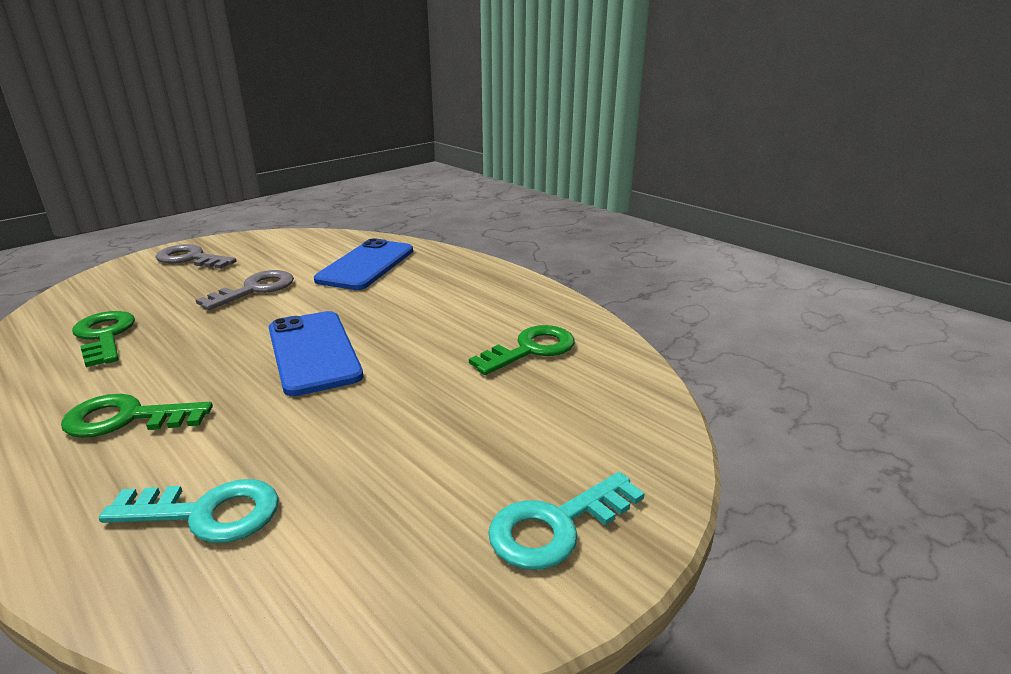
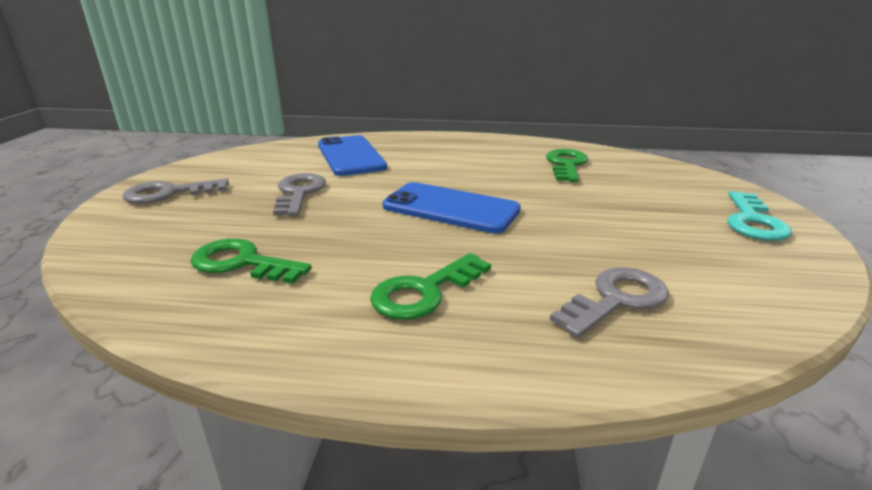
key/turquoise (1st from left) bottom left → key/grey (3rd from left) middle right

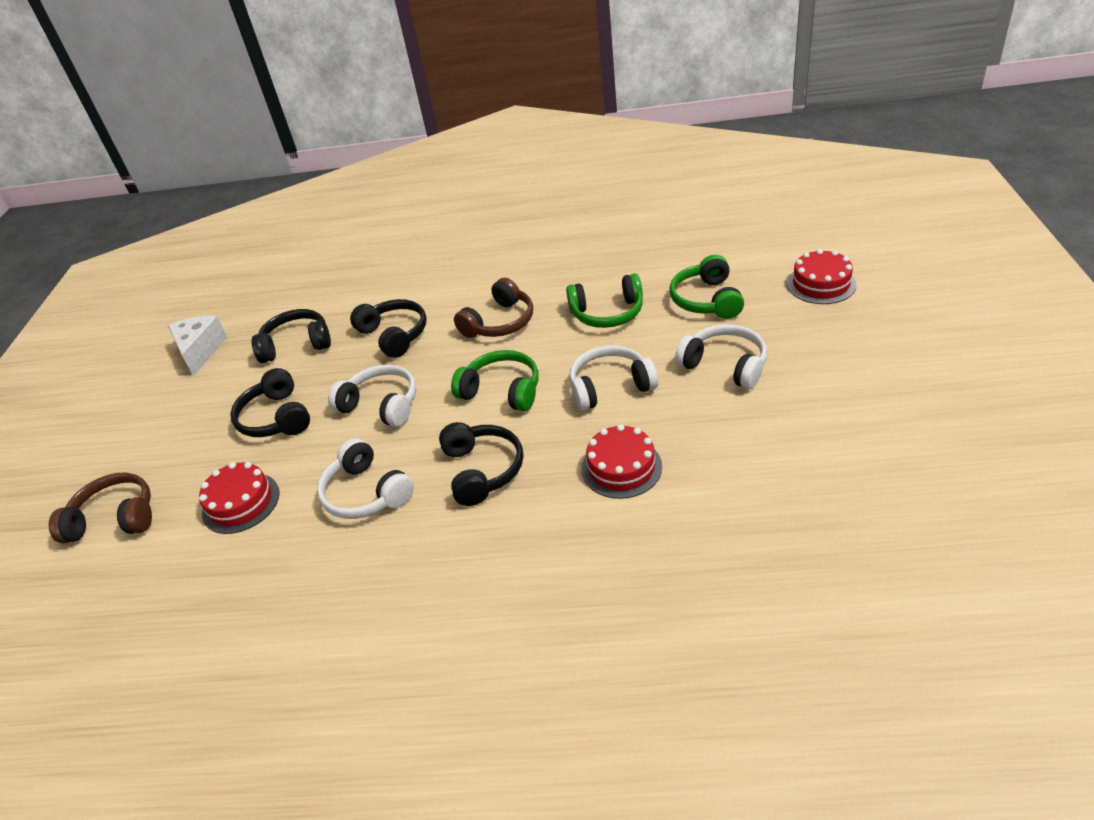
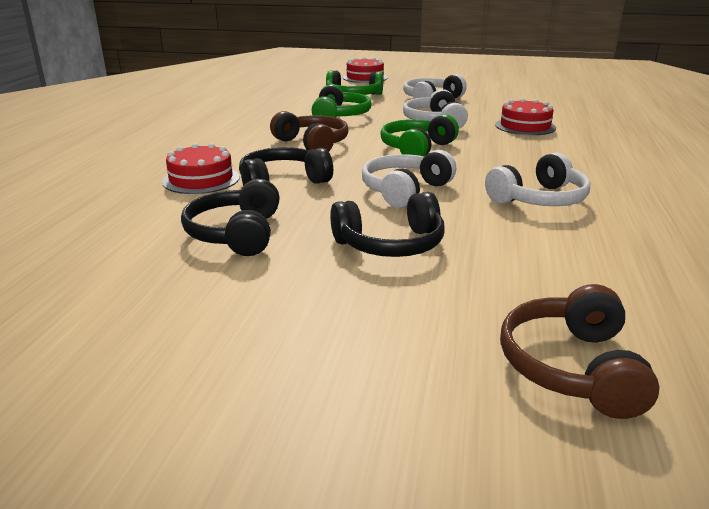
cake/red (1st from left) middle left → cake/red (1st from left) top left, moved
cheese/pure white middle left → -
over-ear headphones/ebony (4th from left) centre → -

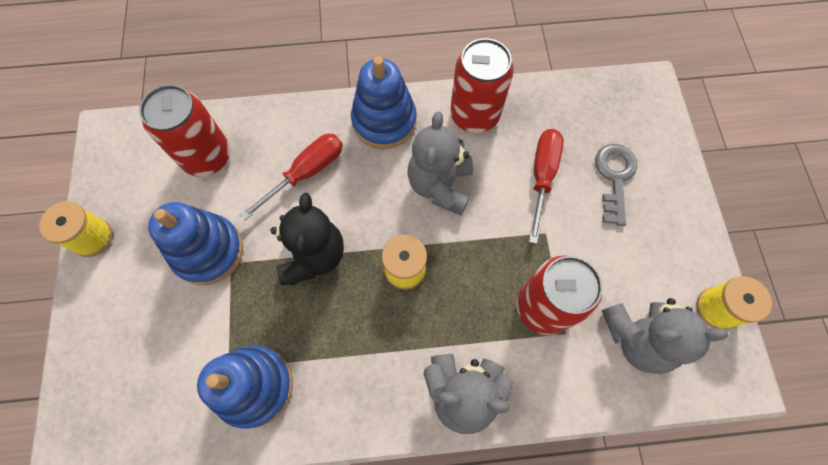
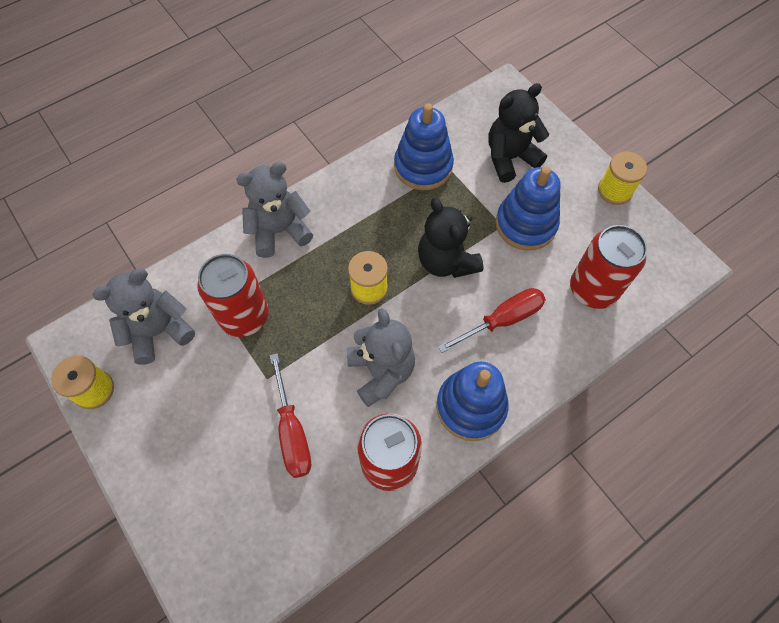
screwdriver/red (1st from left in the first image) centre → screwdriver/red (2nd from left) centre, 135 degrees counterclockwise
- → teddy/ebony (2nd from left) top centre
key/grey middle right → -

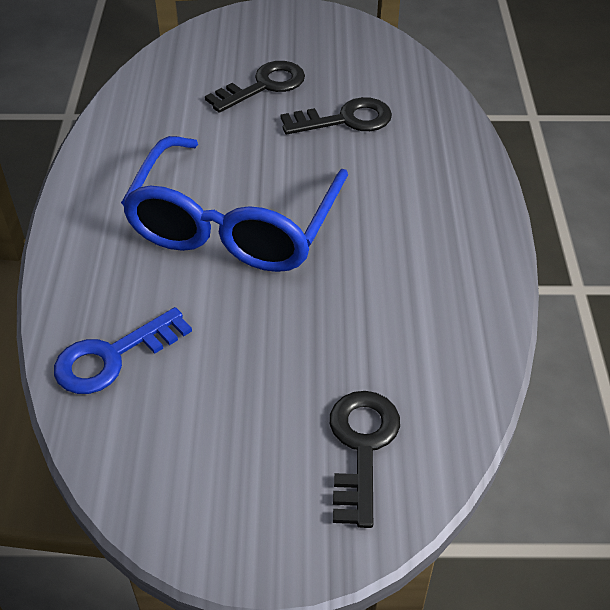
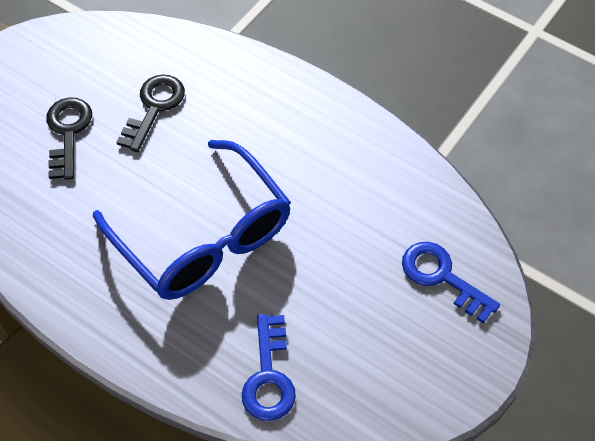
key/ebony (3rd from left) bottom centre → key/cobalt (2nd from left) middle right

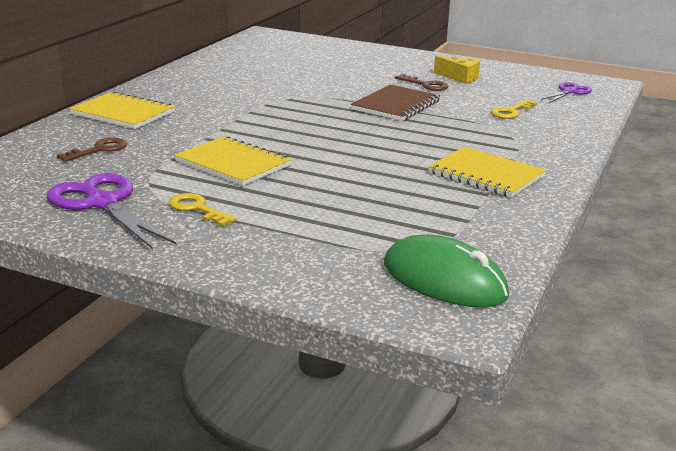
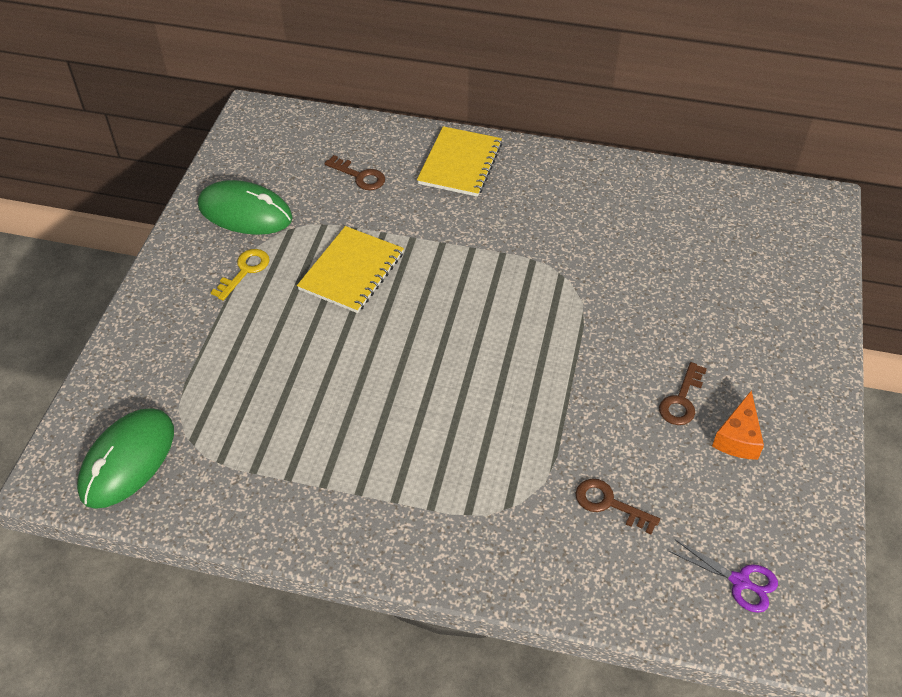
scissors/royal purple (1st from left) middle left → mouse/emerald (2nd from left) top left
key/yellow (2nd from left) top right → key/russet (2nd from left) bottom right
cheese/yellow top right → cheese/orange-coloured middle right
notebook/russet top centre → -
notebook/yellow (3rd from left) middle right → -

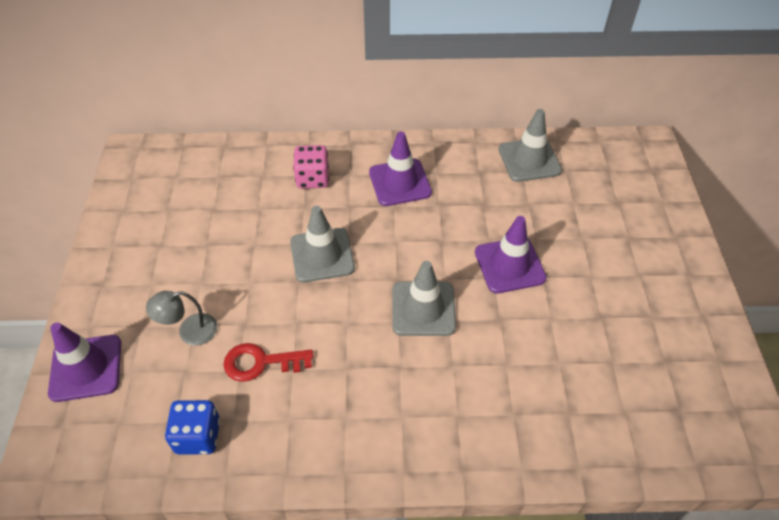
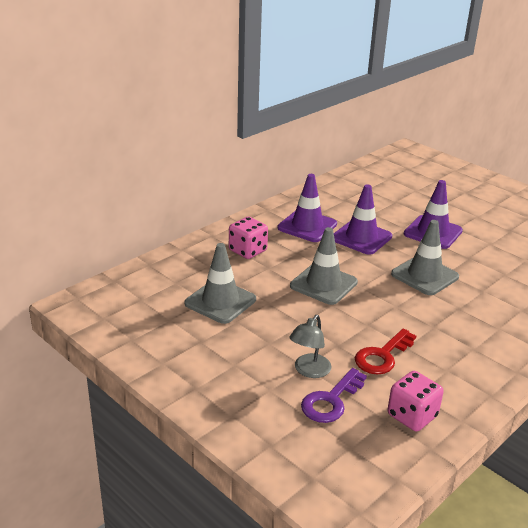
road cone/grey (3rd from left in the first image) top right → road cone/grey (1st from left) centre, moved
- → key/royal purple bottom centre
road cone/royal purple (1st from left in the first image) bottom left → road cone/royal purple (2nd from left) middle right, moved
die/cobalt bottom left → die/rosy (2nd from left) bottom right

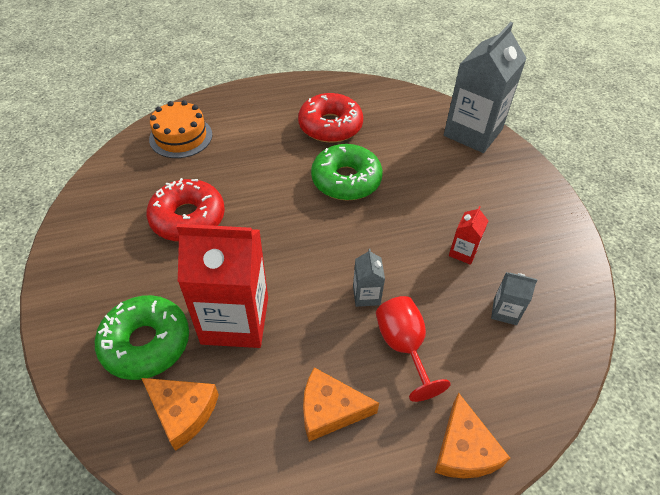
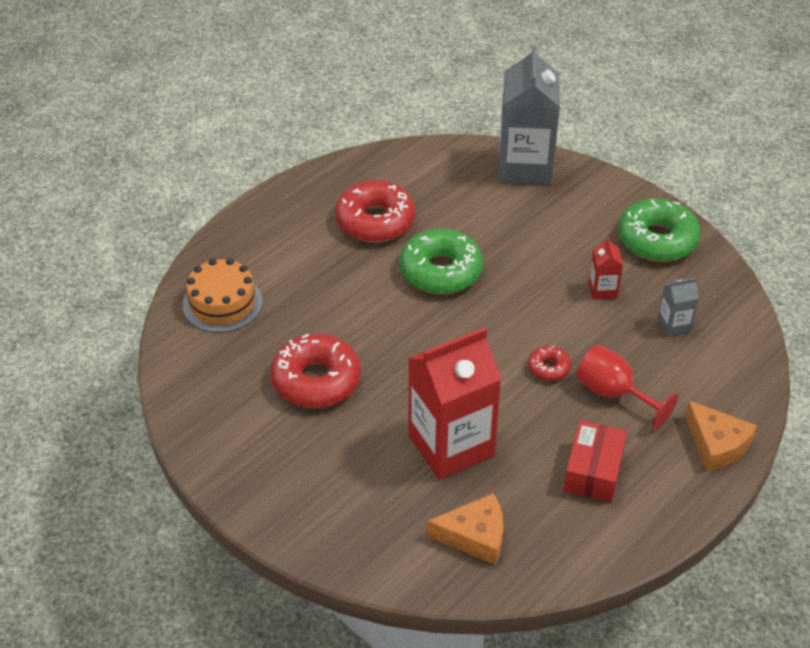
milk carton/grey (1st from left) centre → donut/red (3rd from left) middle right
cheese/orange-coloured (2nd from left) bottom centre → package/red bottom right
donut/emerald (1st from left in the first image) bottom left → donut/emerald (2nd from left) middle right, moved

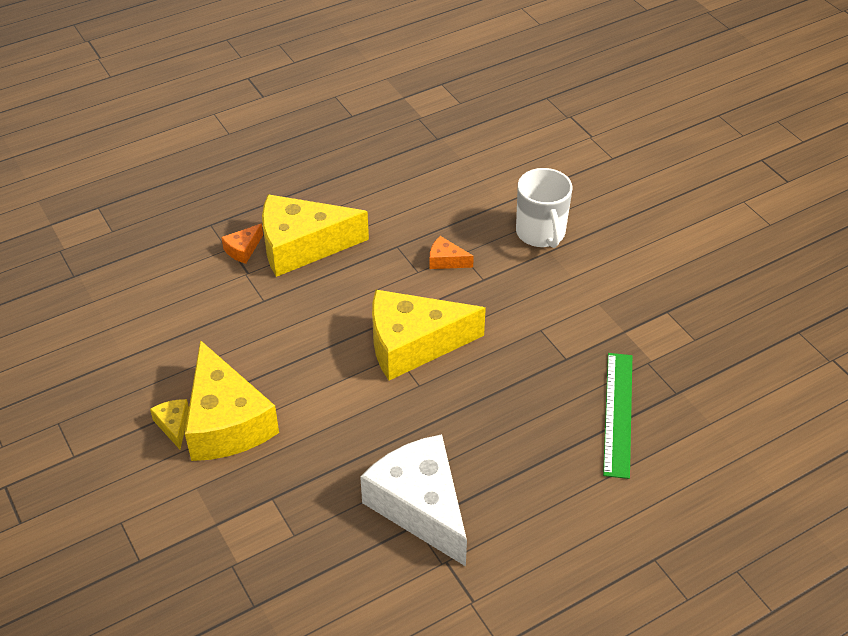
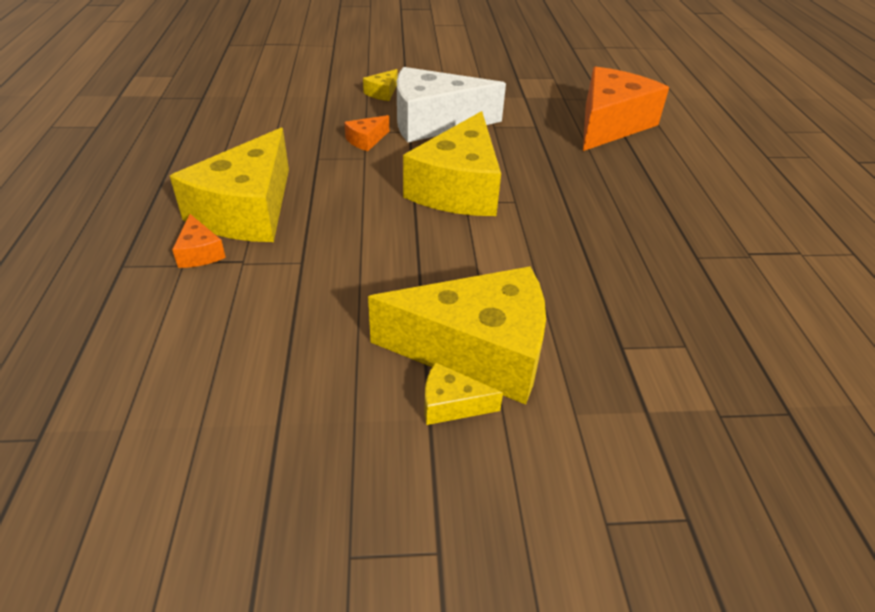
coffee mug/pure white top centre → cheese/yellow (2nd from left) top centre
cheese/pure white bottom centre → cheese/pure white top centre, moved
straightedge/emerald middle right → cheese/orange-coloured (3rd from left) top right

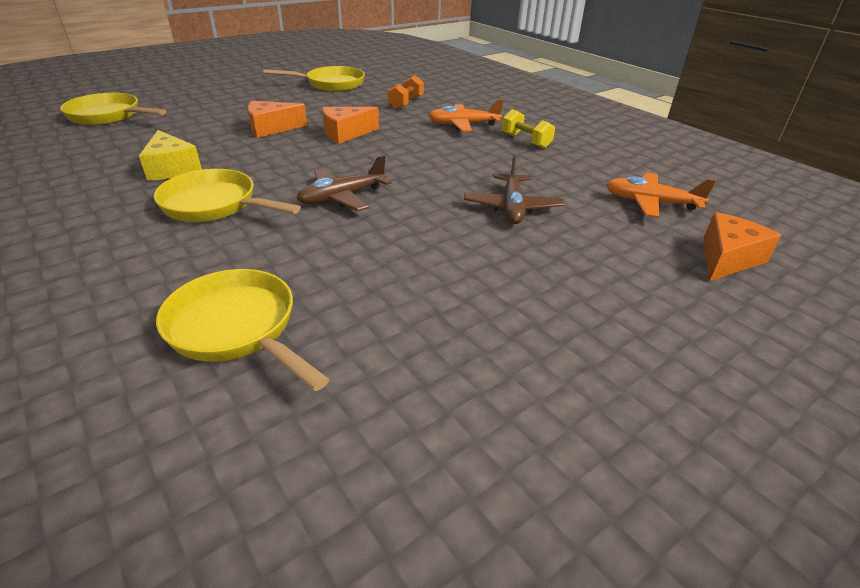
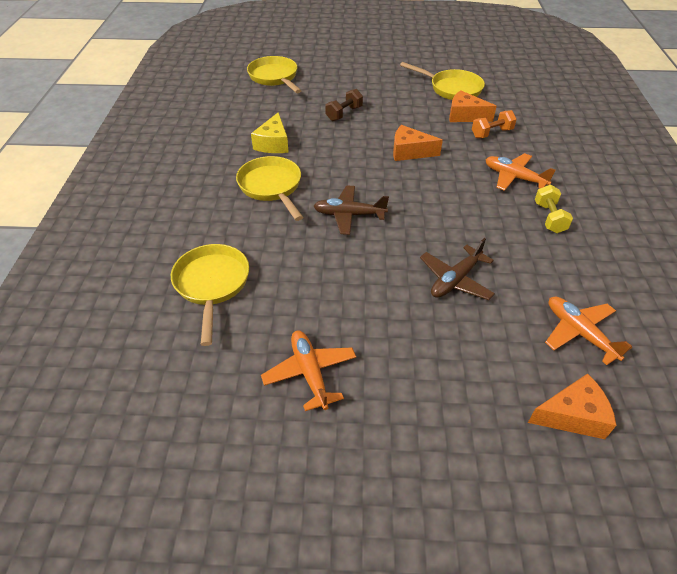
- → plane/orange-coloured (1st from left) centre
- → hand weight/russet top centre
cheese/orange-coloured (1st from left in the first image) top left → cheese/orange-coloured (2nd from left) top right, moved

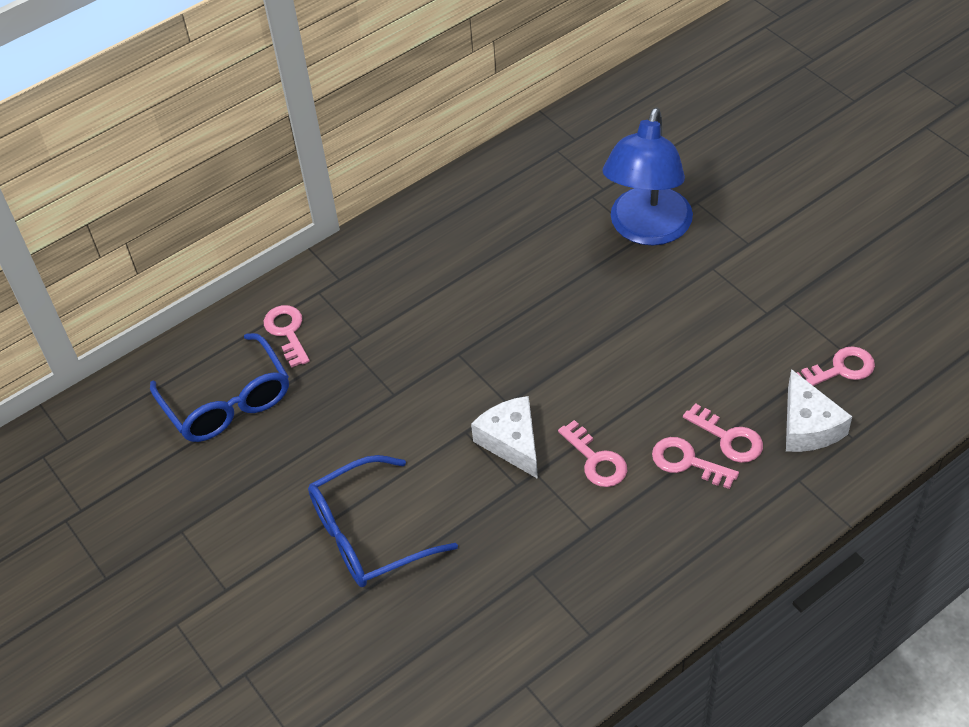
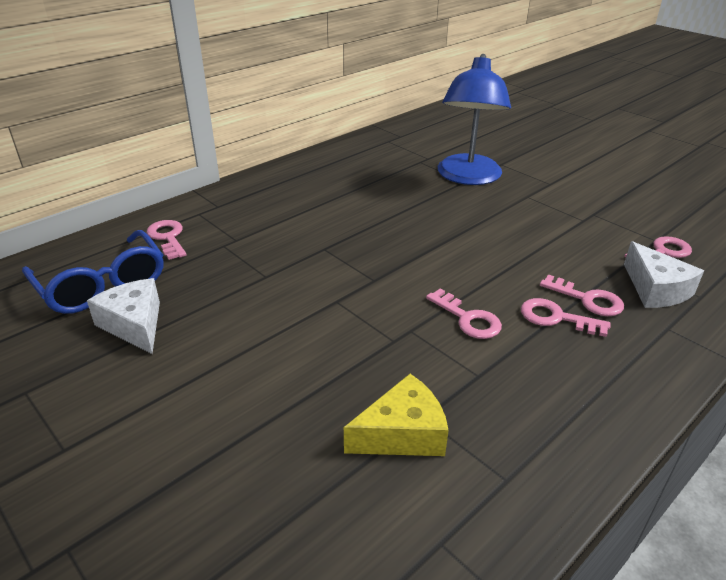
cheese/pure white (1st from left) centre → cheese/pure white (1st from left) middle left, moved
- → cheese/yellow bottom centre
glasses/cobalt (2nd from left) bottom centre → -

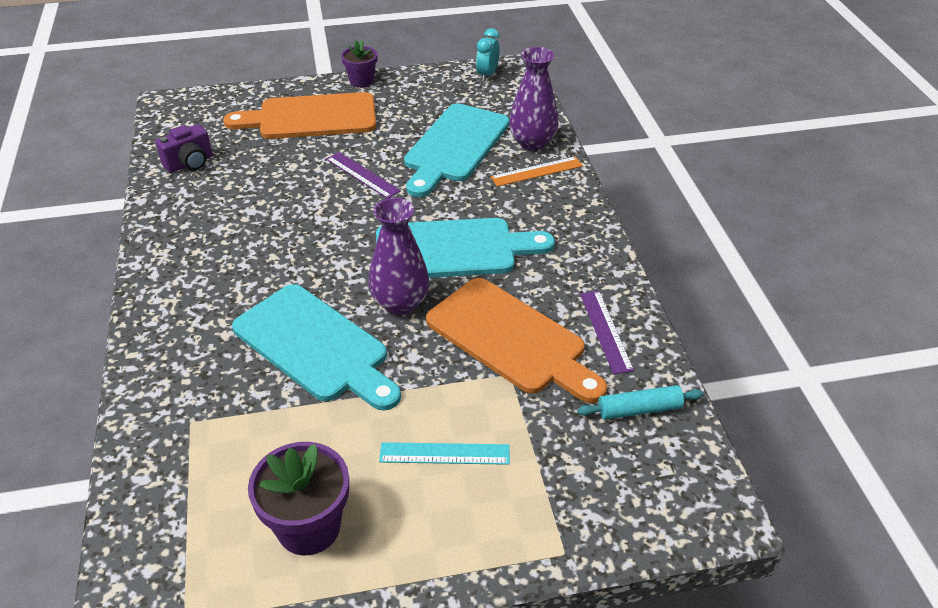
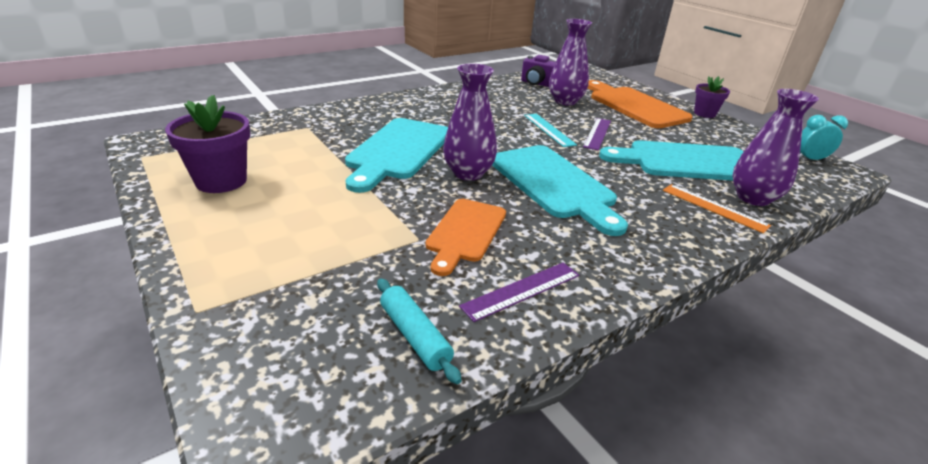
chopping board/orange-coloured (2nd from left in the first image) centre → chopping board/orange-coloured (1st from left) centre, x0.64
straightedge/turquoise bottom centre → straightedge/turquoise top centre, moved
- → vase/royal purple (2nd from left) top centre

